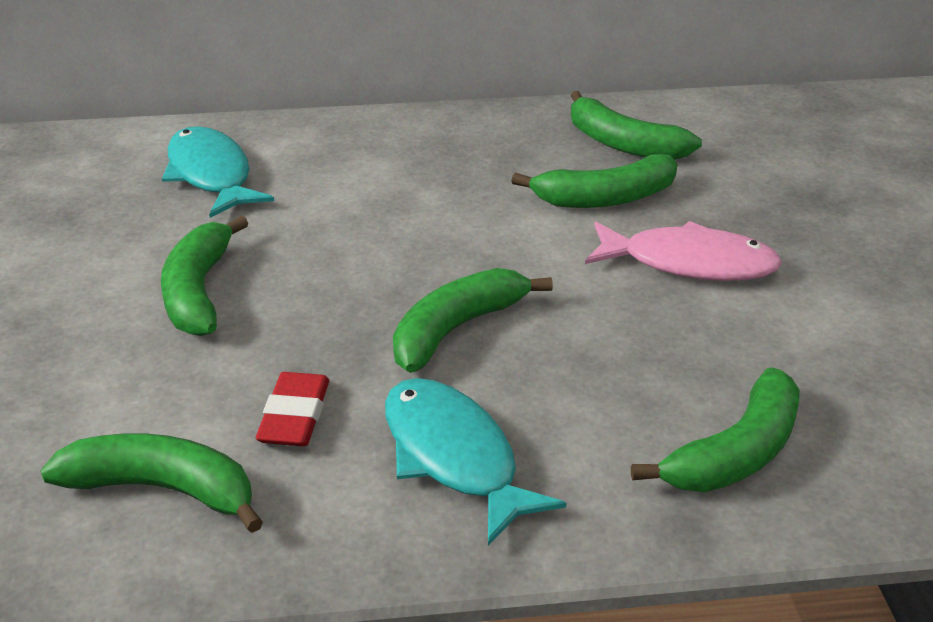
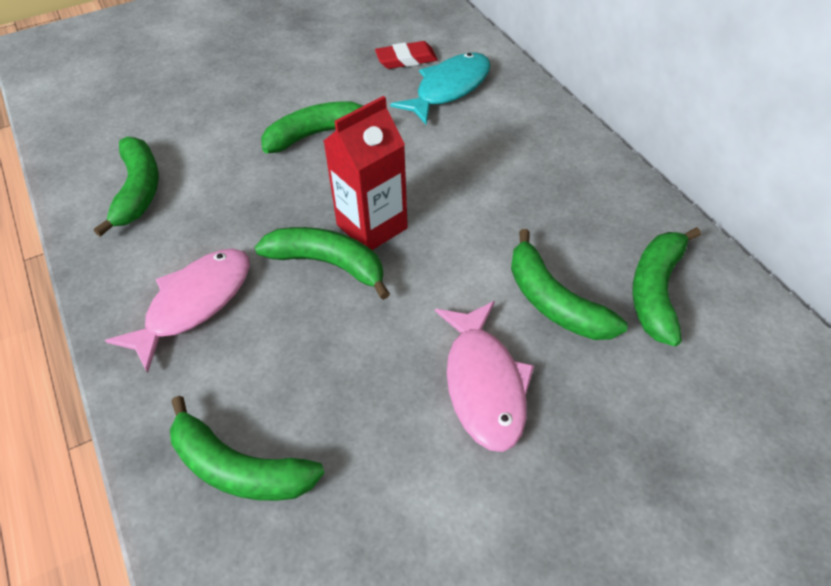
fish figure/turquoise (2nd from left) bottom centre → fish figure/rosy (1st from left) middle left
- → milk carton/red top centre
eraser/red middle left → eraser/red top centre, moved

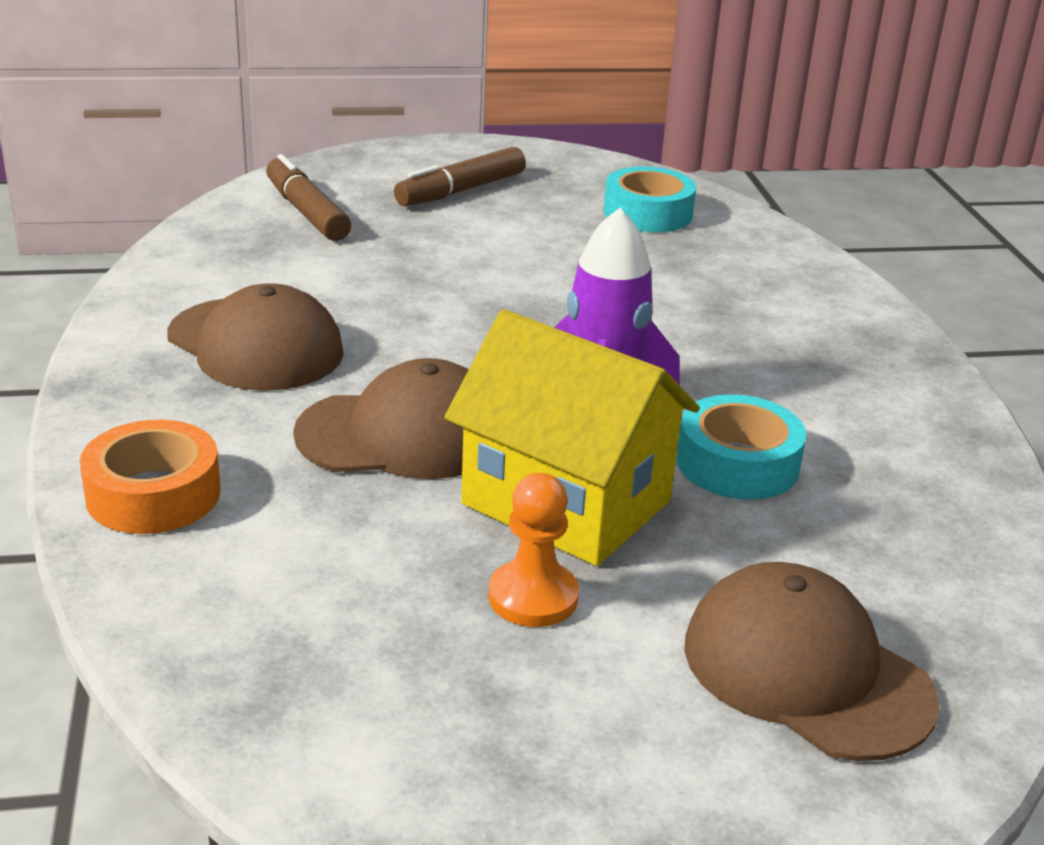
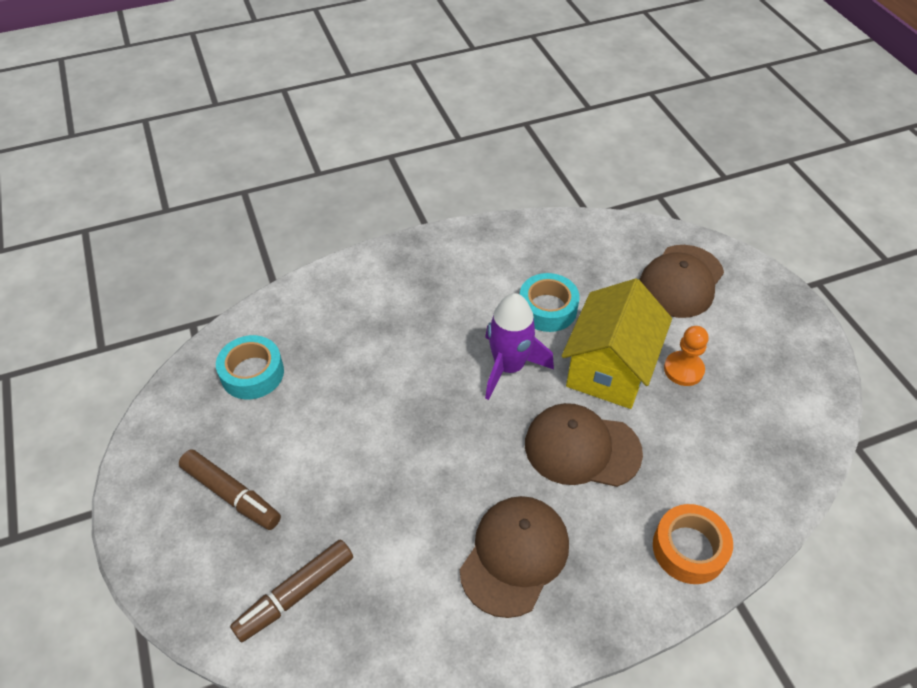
baseball cap/russet (2nd from left) centre, 60 degrees counterclockwise

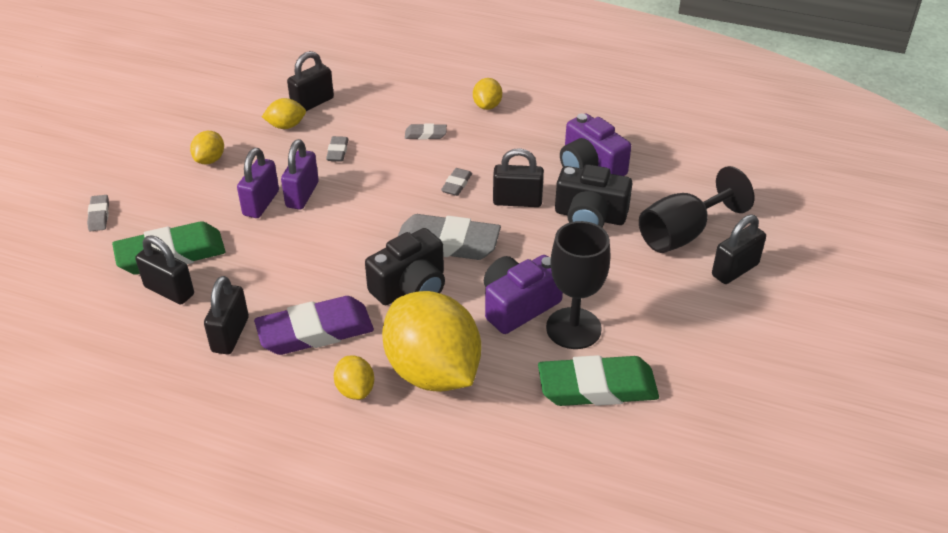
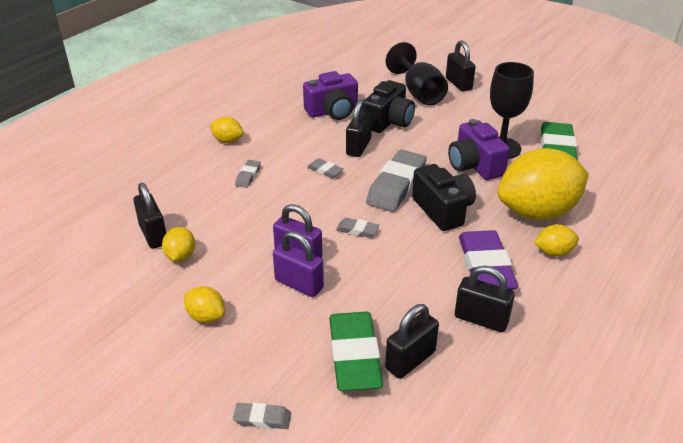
eraser/grey (2nd from left in the first image) top centre → eraser/grey (4th from left) centre, moved

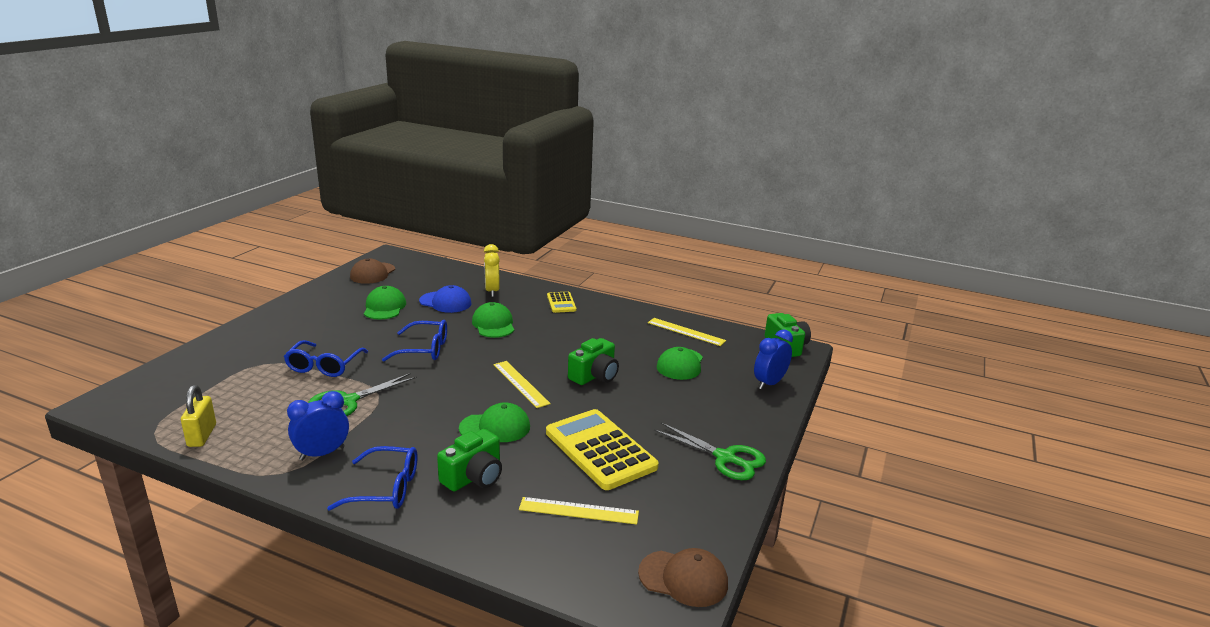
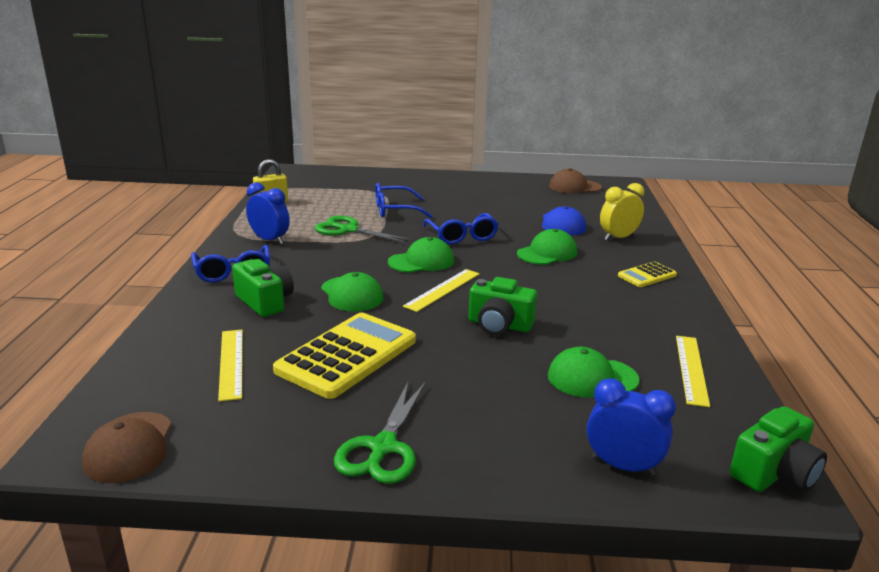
compact camera/emerald (1st from left) bottom centre → compact camera/emerald (1st from left) middle left, 150 degrees counterclockwise
baseball cap/emerald (1st from left in the first image) middle left → baseball cap/emerald (2nd from left) centre, moved

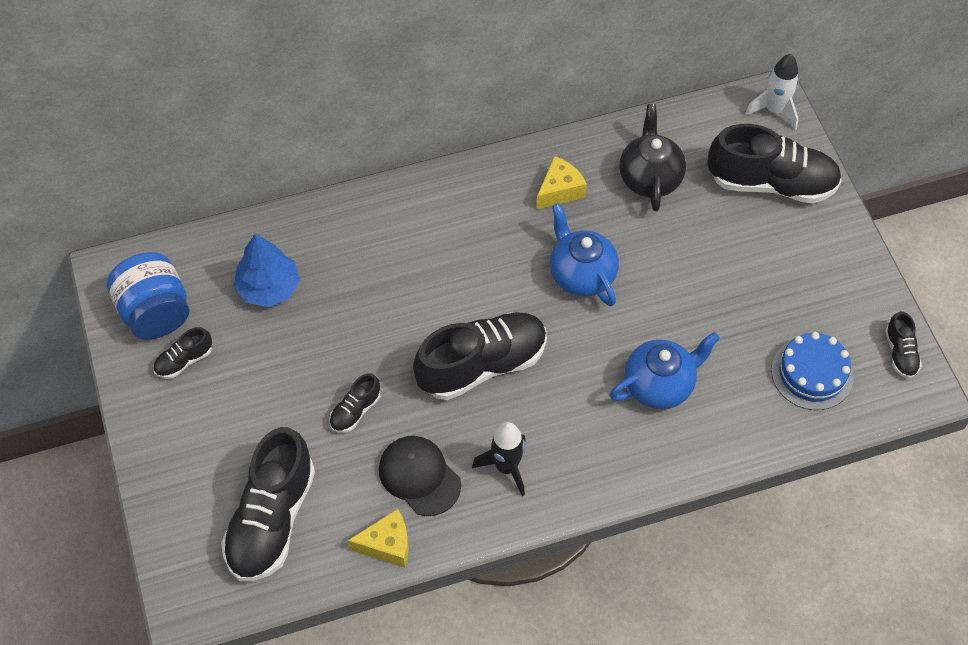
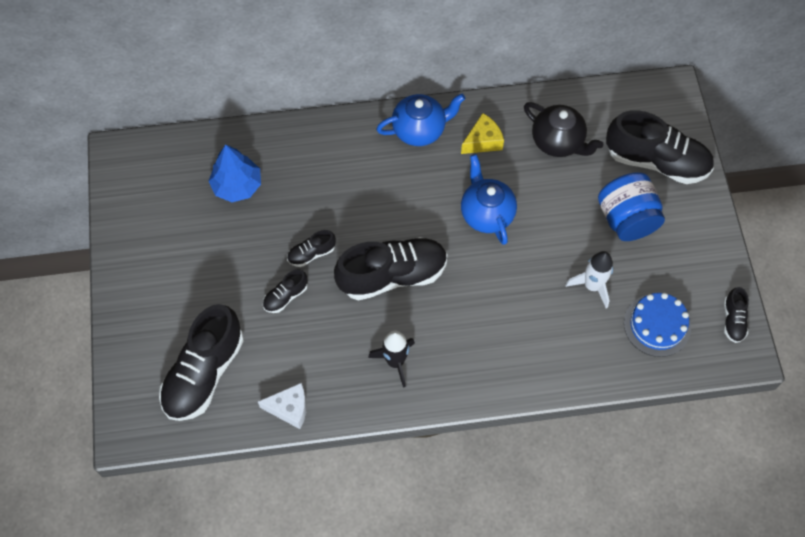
cheese/yellow (1st from left) bottom centre → cheese/pure white bottom centre
sneaker/ebony (1st from left in the first image) middle left → sneaker/ebony (3rd from left) centre, moved
china teapot/cobalt (2nd from left in the first image) middle right → china teapot/cobalt (1st from left) top centre, moved
china teapot/ebony top right, 120 degrees clockwise
rocket/pure white top right → rocket/pure white middle right, moved
preserve jar/cobalt middle left → preserve jar/cobalt middle right, moved
baseball cap/ebony bottom centre → -

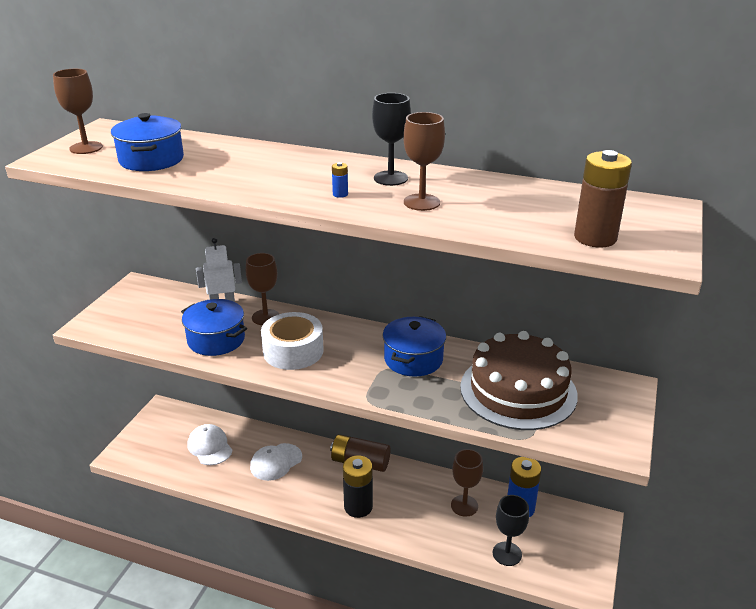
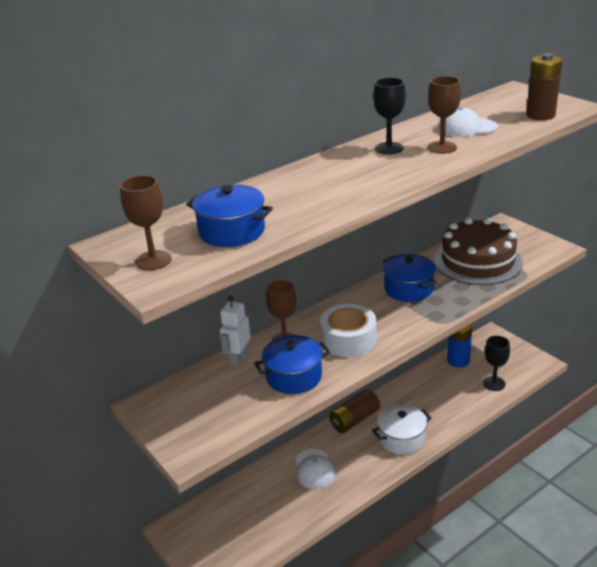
battery/ebony bottom centre → pot/pure white bottom right
baseball cap/pure white (1st from left in the first image) bottom left → baseball cap/pure white (2nd from left) top right, moved
battery/cobalt (1st from left) top centre → -
chalice/russet (4th from left) bottom centre → -

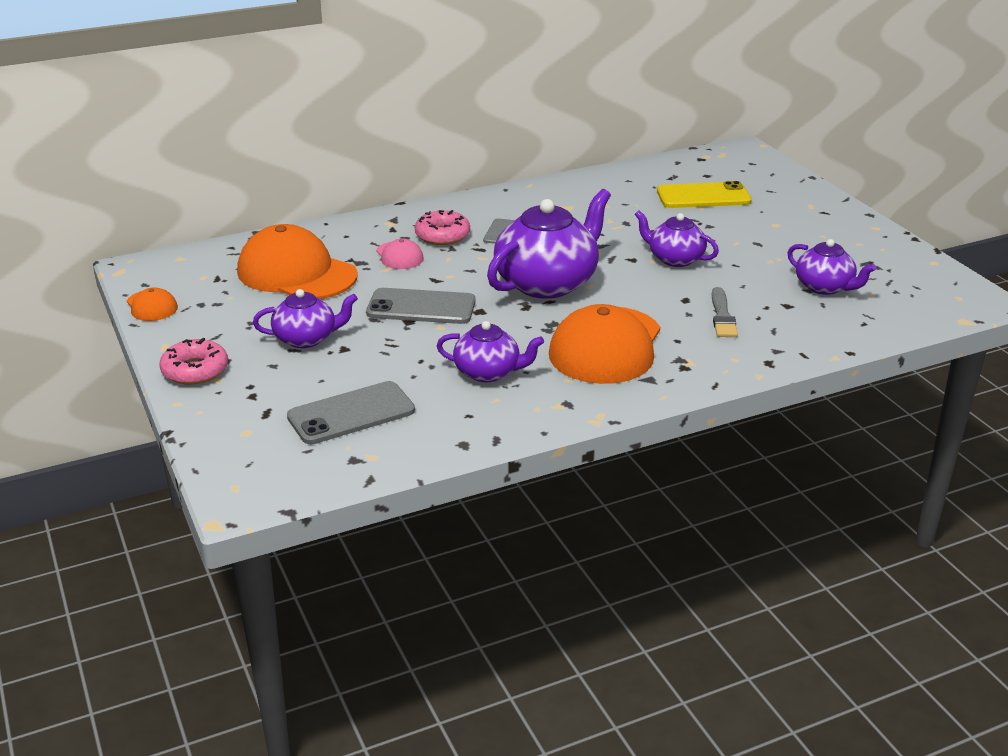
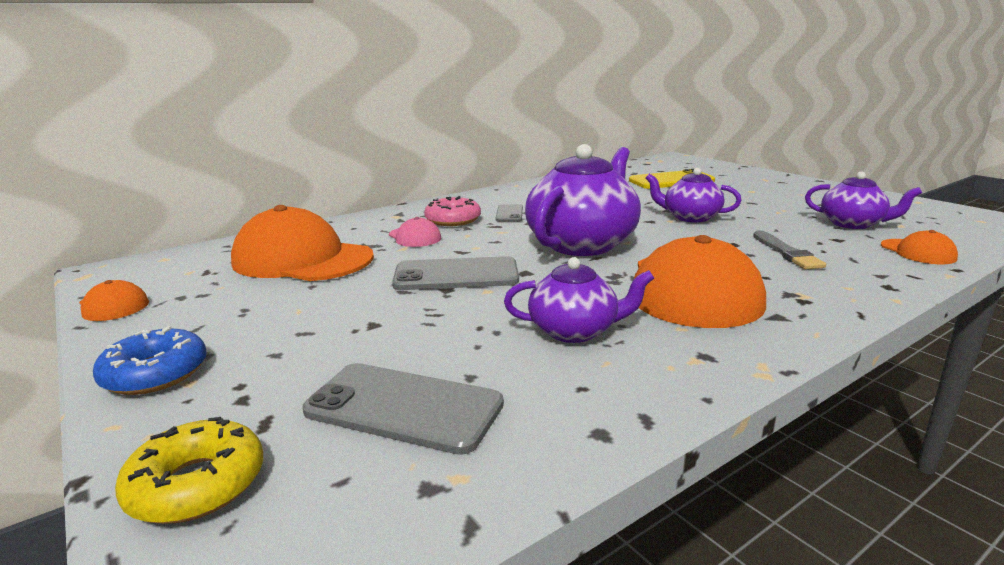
donut/rosy (1st from left) middle left → donut/cobalt middle left
- → donut/yellow bottom left
phone/grey (1st from left) centre → phone/grey (1st from left) bottom centre, 60 degrees clockwise
- → baseball cap/orange-coloured (4th from left) middle right
china teapot/royal purple (1st from left) middle left → -

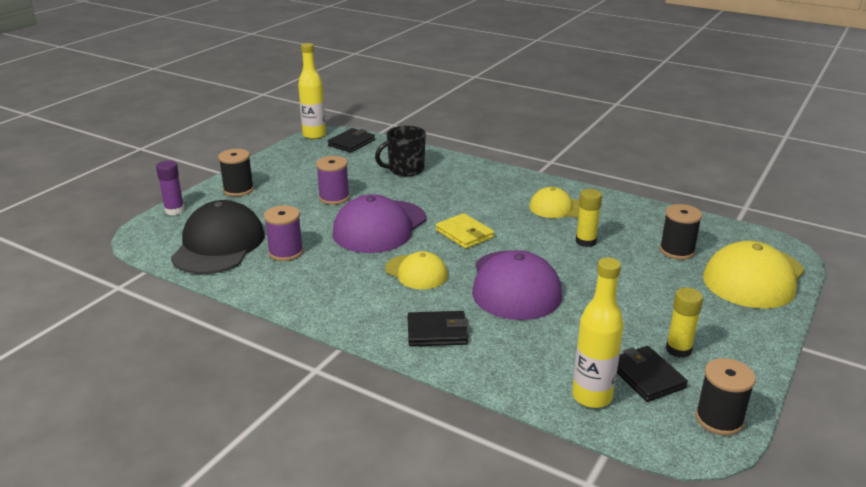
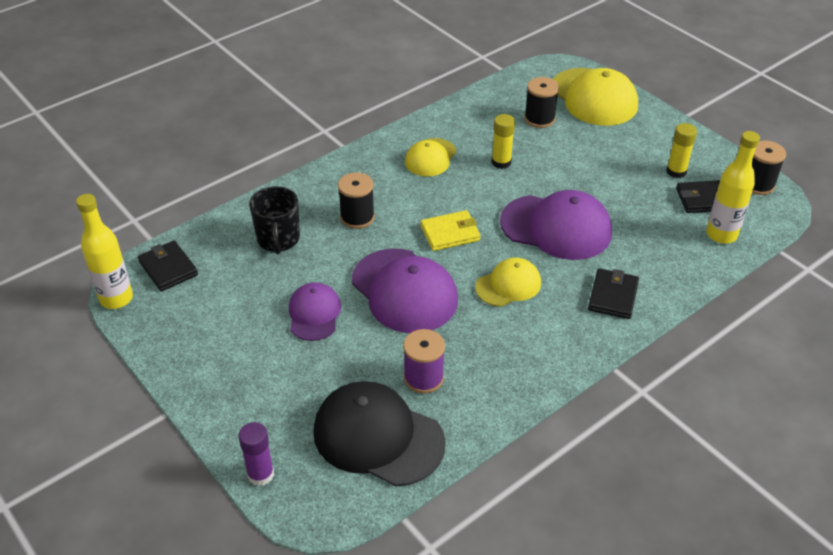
bobbin/royal purple (2nd from left) centre → baseball cap/royal purple (1st from left) centre
bobbin/ebony (1st from left) middle left → bobbin/ebony (1st from left) centre, moved

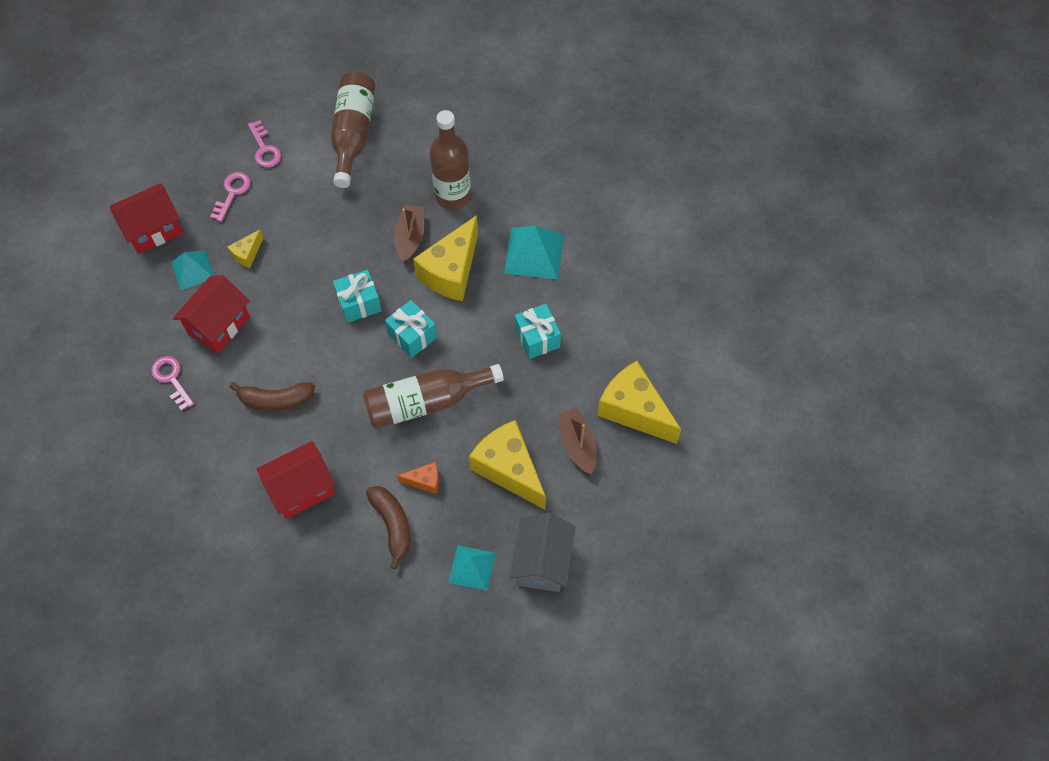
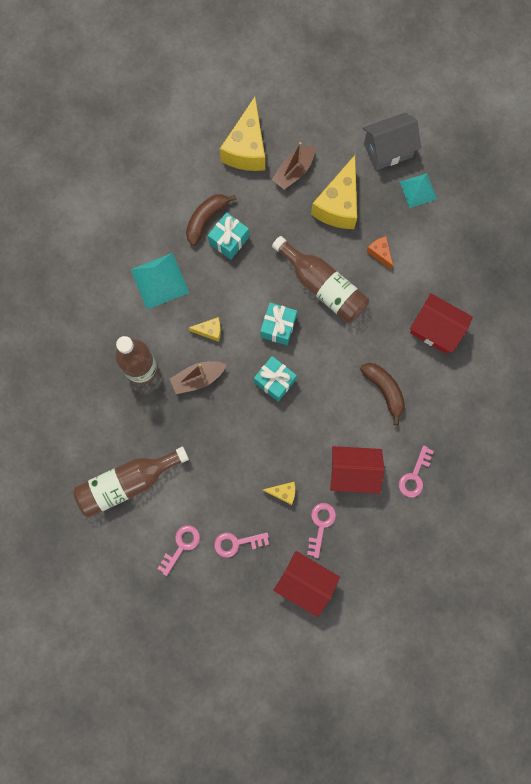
banana fruit/russet (2nd from left in the first image) bottom centre → banana fruit/russet (1st from left) top centre, moved
cheese/yellow (2nd from left in the first image) centre → cheese/yellow (1st from left) centre, x0.47
pyramid/turquoise (1st from left) middle left → key/rosy (3rd from left) bottom centre

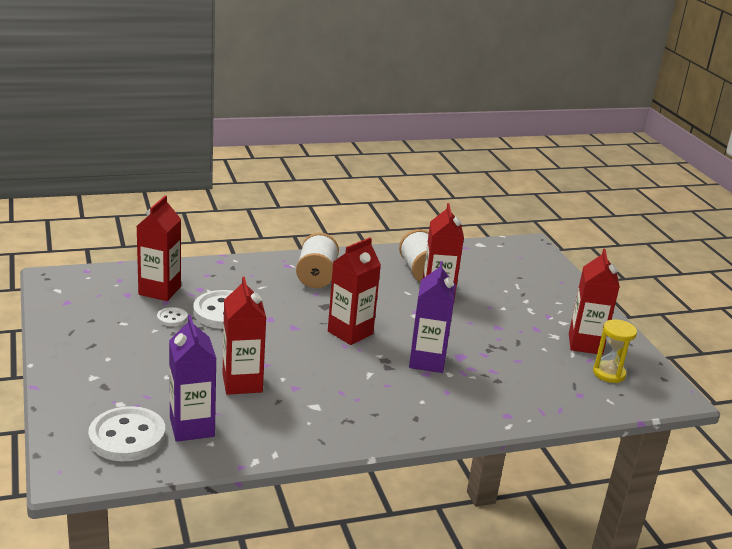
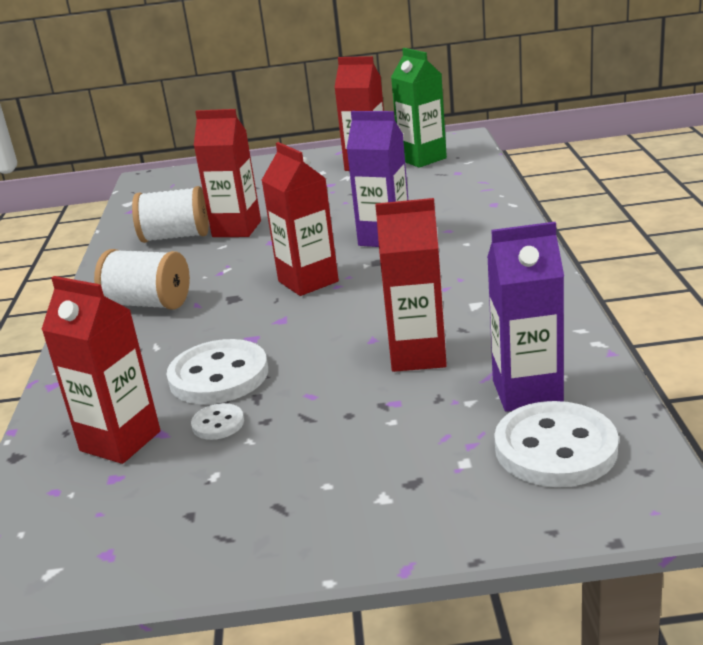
hourglass/yellow middle right → milk carton/emerald top centre

